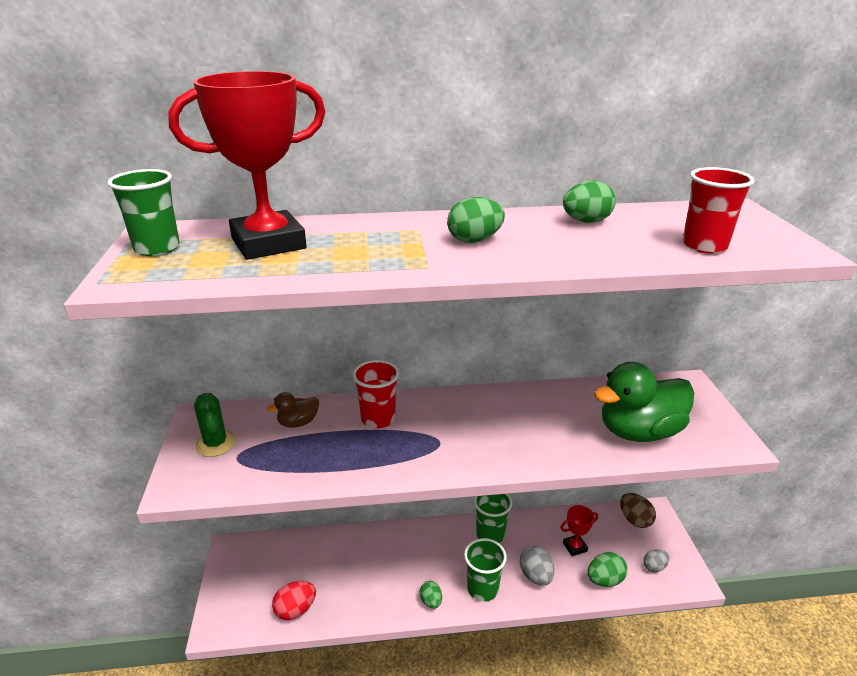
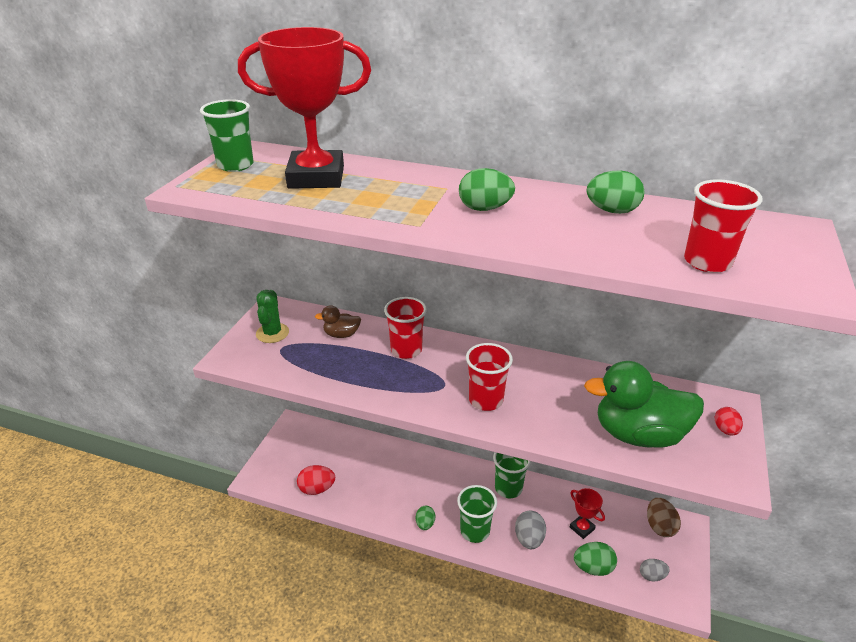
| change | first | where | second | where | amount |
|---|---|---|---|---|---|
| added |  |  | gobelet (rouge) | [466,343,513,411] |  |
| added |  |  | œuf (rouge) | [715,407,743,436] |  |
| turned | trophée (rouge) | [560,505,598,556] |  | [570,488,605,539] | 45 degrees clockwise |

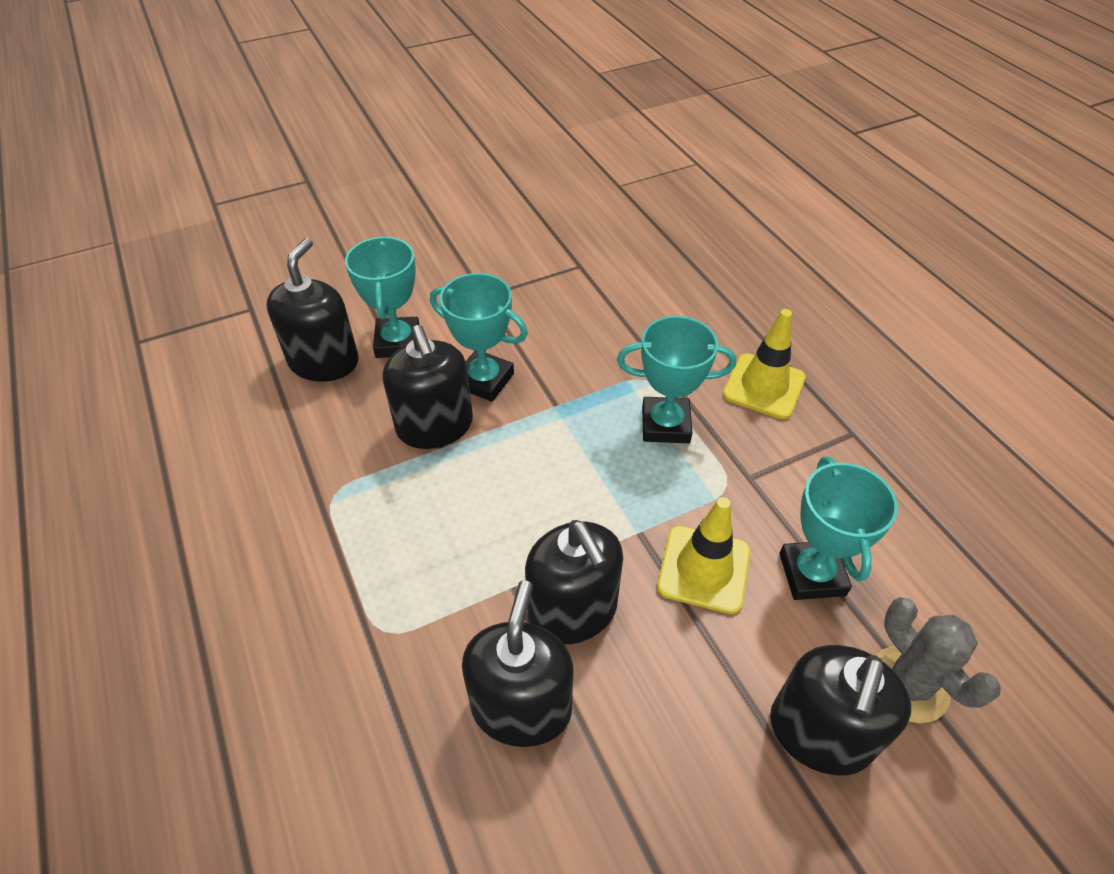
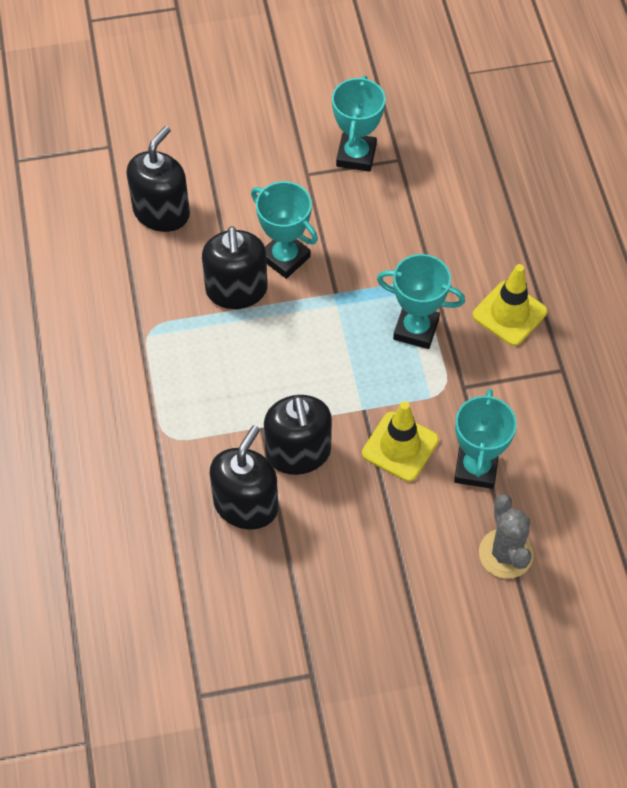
| change | first | where | second | where | amount |
|---|---|---|---|---|---|
| removed | distributeur de savon (noir) | [770,645,911,775] |  |  |  |
| moved | trophée (turquoise) | [345,236,420,358] |  | [332,75,385,172] |  |

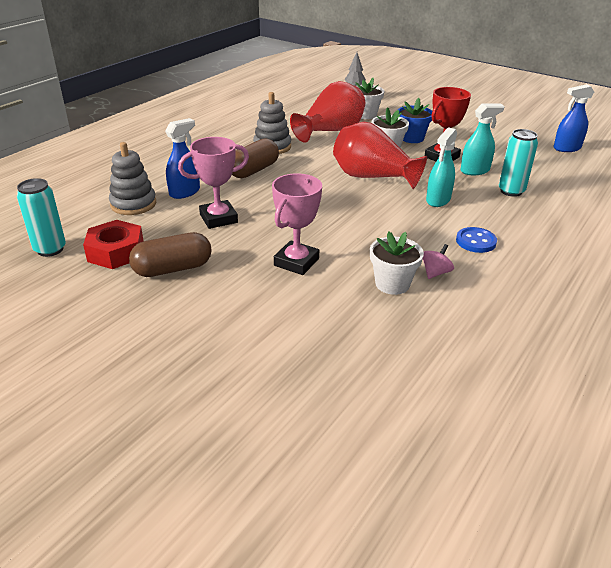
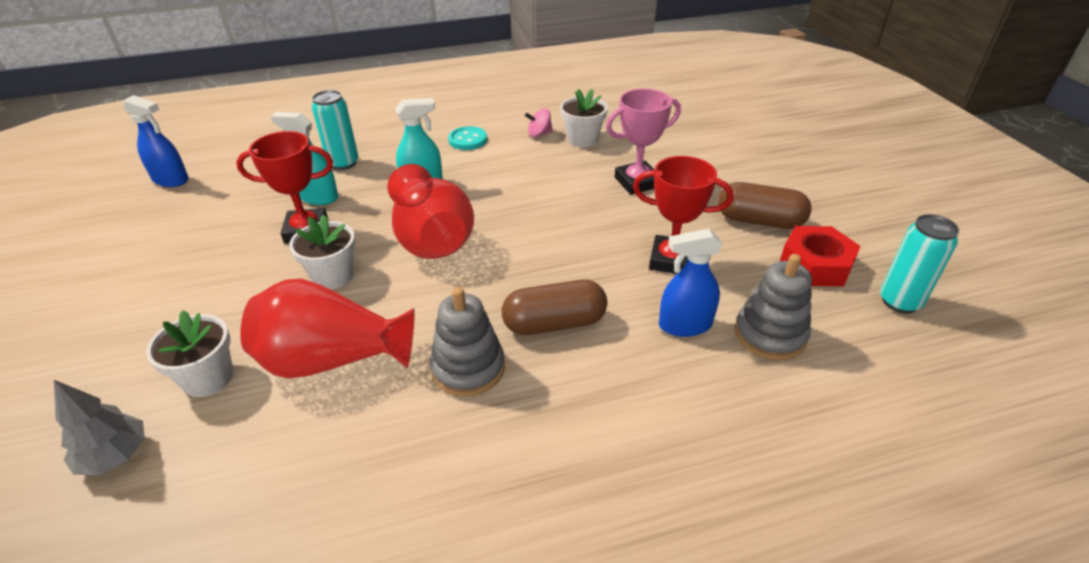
| change | first | where | second | where | amount |
|---|---|---|---|---|---|
| removed | pot de fleurs (bleu) | [398,98,432,143] |  |  |  |
| recoloured | trophée (rose) | [178,137,249,229] | trophée (rouge) | [633,156,734,274] |  |
| recoloured | bouton (bleu) | [456,227,497,253] | bouton (turquoise) | [448,126,487,150] |  |

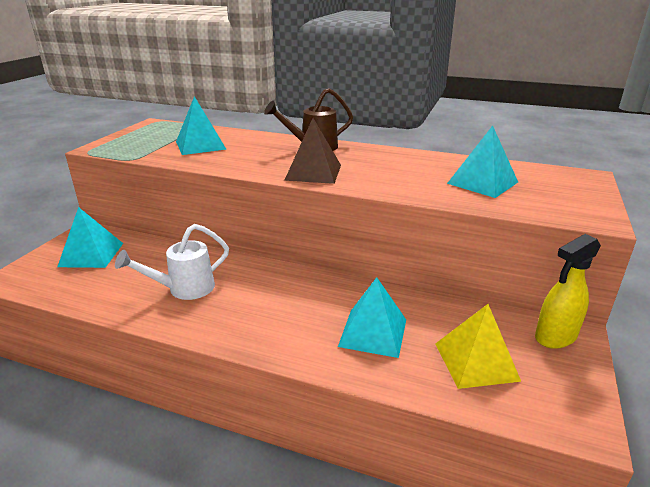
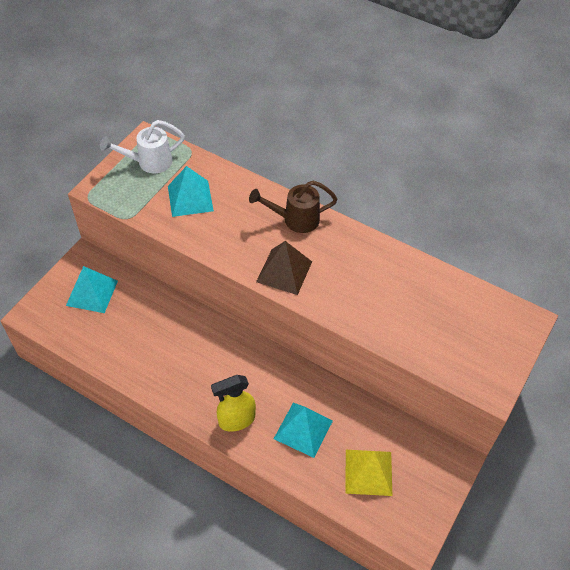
| change | first | where | second | where | amount |
|---|---|---|---|---|---|
| removed | pyramide (turquoise) | [447,126,518,198] |  |  |  |
| moved | arrosoir (blanc) | [115,224,229,300] |  | [100,120,185,173] |  |
| moved | vaporisateur (jaune) | [535,234,601,349] |  | [211,375,256,432] |  |

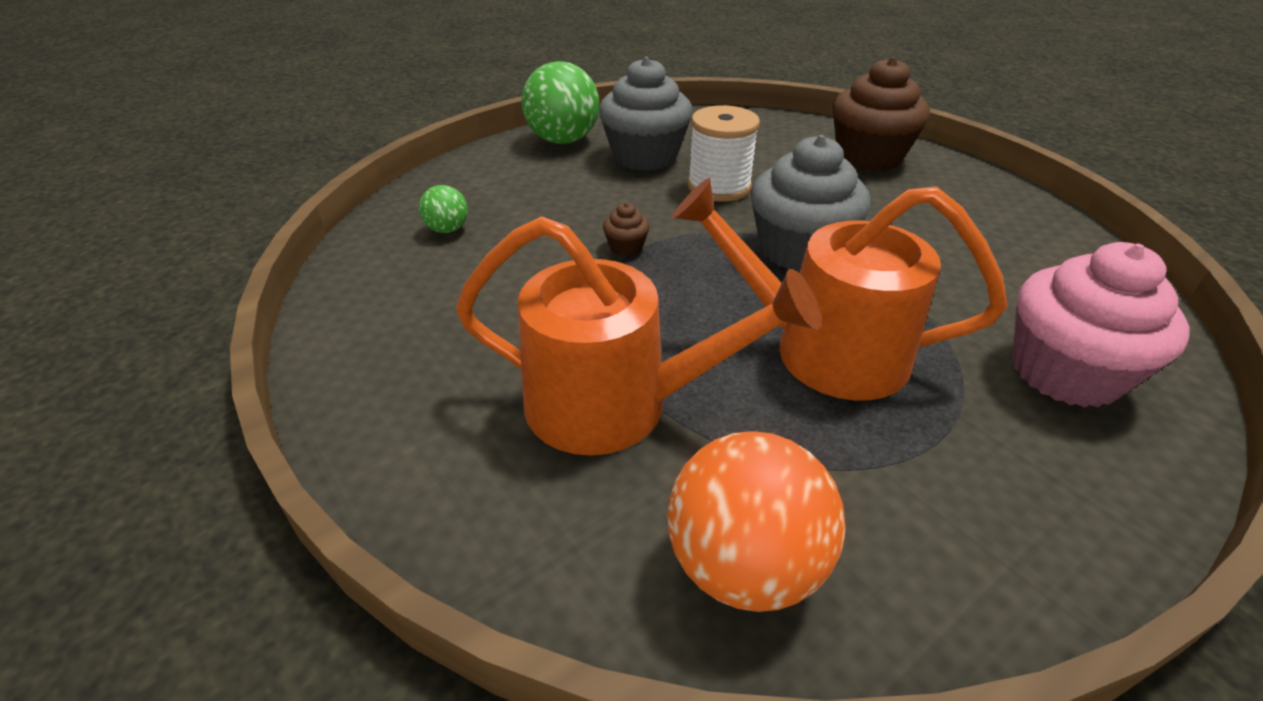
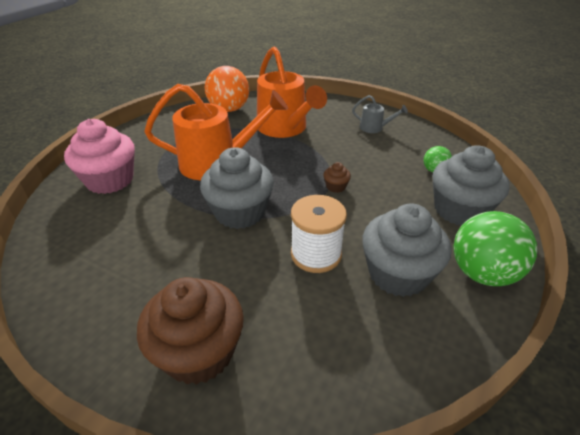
| change | first | where | second | where | amount |
|---|---|---|---|---|---|
| added |  |  | arrosoir (gris) | [352,95,408,133] |  |
| added |  |  | muffin (gris) | [433,145,510,225] |  |
| turned | arrosoir (orange) | [456,216,822,456] |  | [257,46,327,138] | 105 degrees counterclockwise |

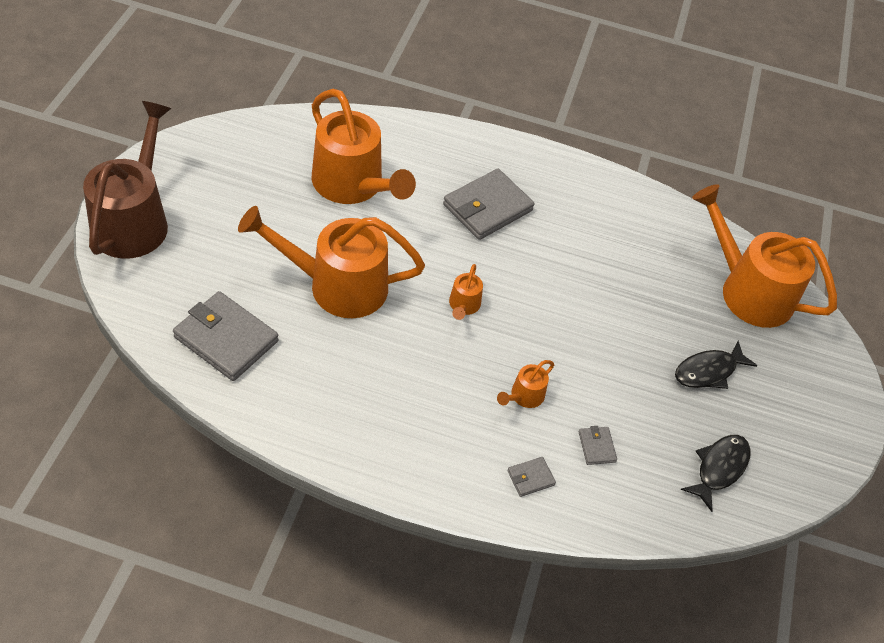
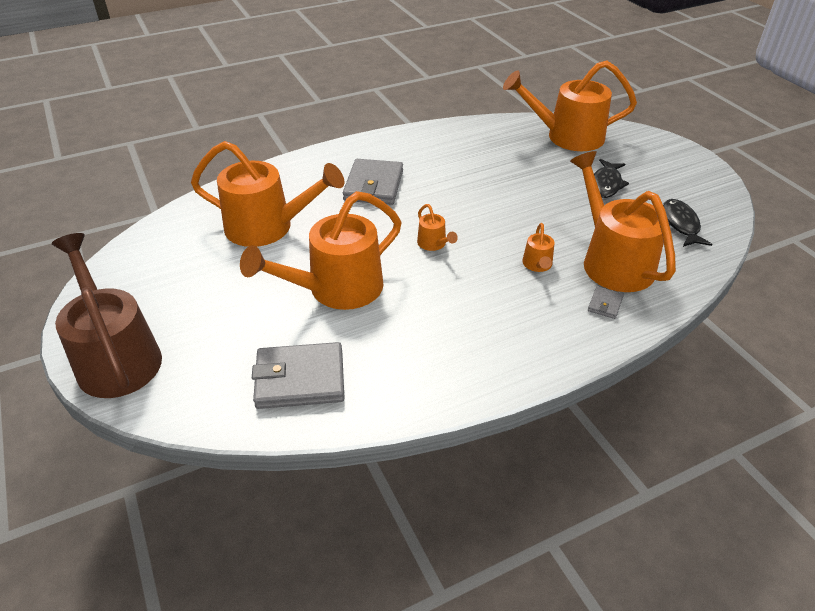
| change | first | where | second | where | amount |
|---|---|---|---|---|---|
| replaced | portefeuille (gris) | [579,426,617,465] | arrosoir (orange) | [570,151,676,292] |  |

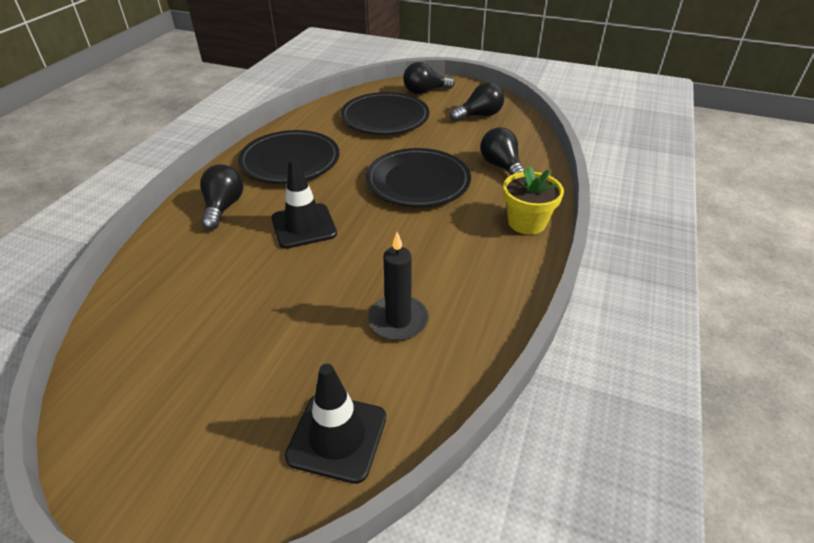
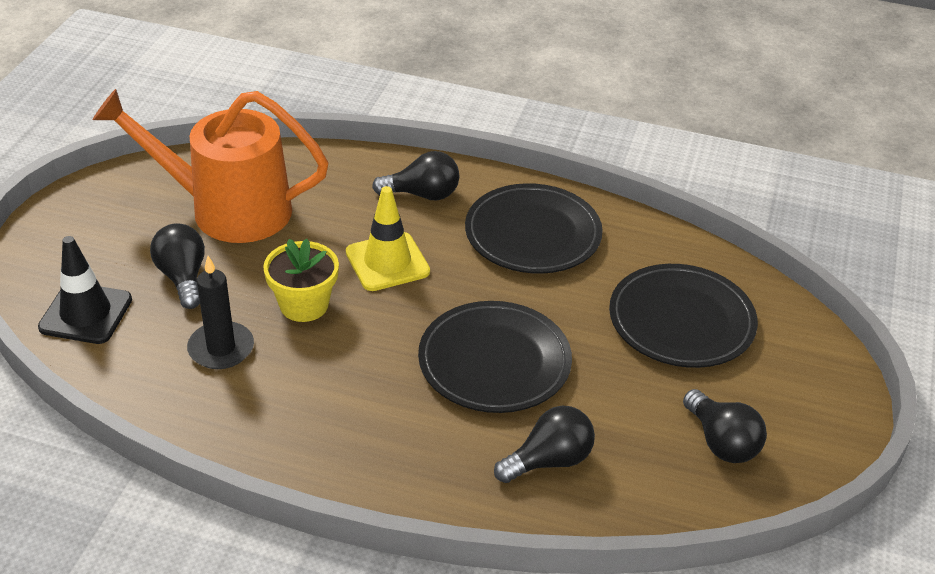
| change | first | where | second | where | amount |
|---|---|---|---|---|---|
| added |  |  | arrosoir (orange) | [93,89,329,243] |  |
| moved | ampoule (noir) | [403,62,455,94] |  | [150,224,205,309] |  |
| moved | pot de fleurs (jaune) | [503,166,564,235] |  | [263,239,339,322] |  |
| recoloured | cône de chantier (noir) | [271,158,337,249] | cône de chantier (jaune) | [346,186,430,291] |  |

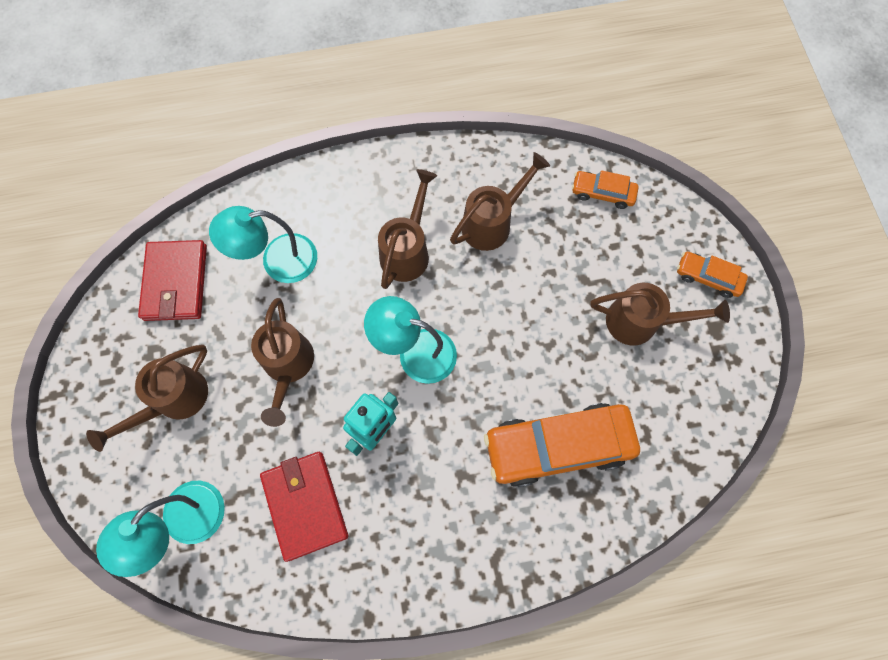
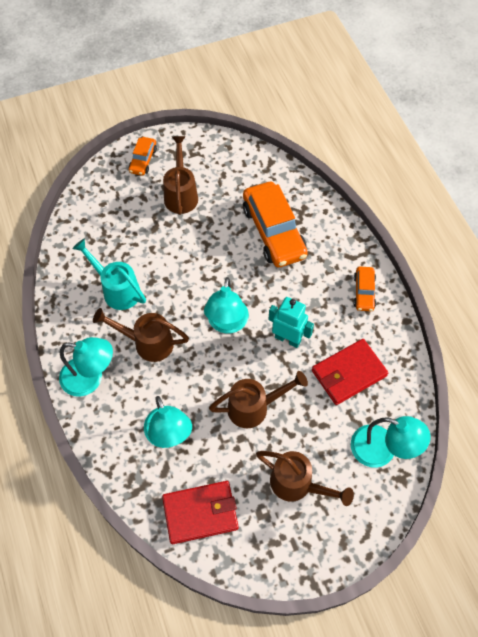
| change | first | where | second | where | amount |
|---|---|---|---|---|---|
| added |  |  | lampe (turquoise) | [59,337,113,397] |  |
| moved | voiture (orange) | [572,170,639,209] |  | [354,266,376,311] |  |
| recoloured | arrosoir (marron) | [450,152,550,251] | arrosoir (turquoise) | [72,239,146,310] |  |

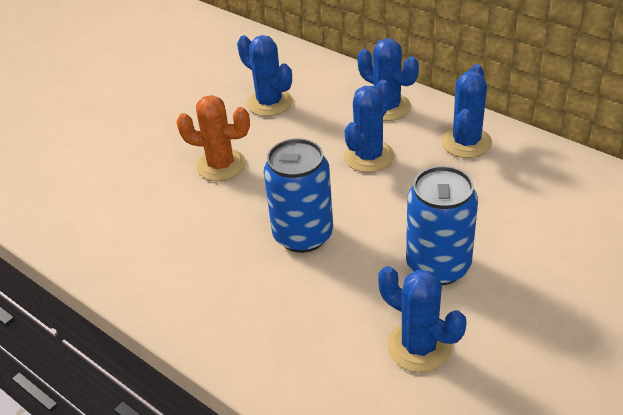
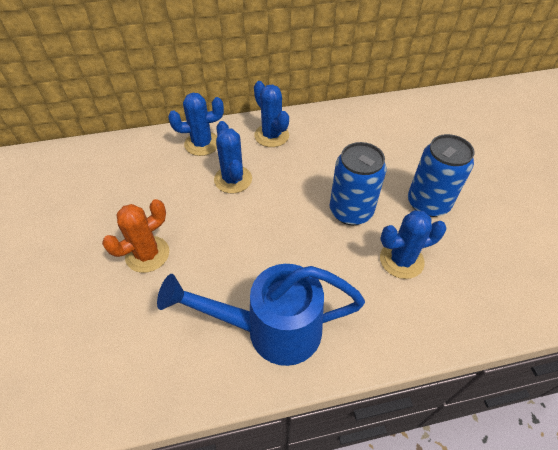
| change | first | where | second | where | amount |
|---|---|---|---|---|---|
| removed | cactus (bleu) | [237,35,293,116] |  |  |  |
| added |  |  | arrosoir (bleu) | [157,264,365,366] |  |
| moved | canette (bleu) | [264,138,333,253] |  | [408,134,475,217] |  |

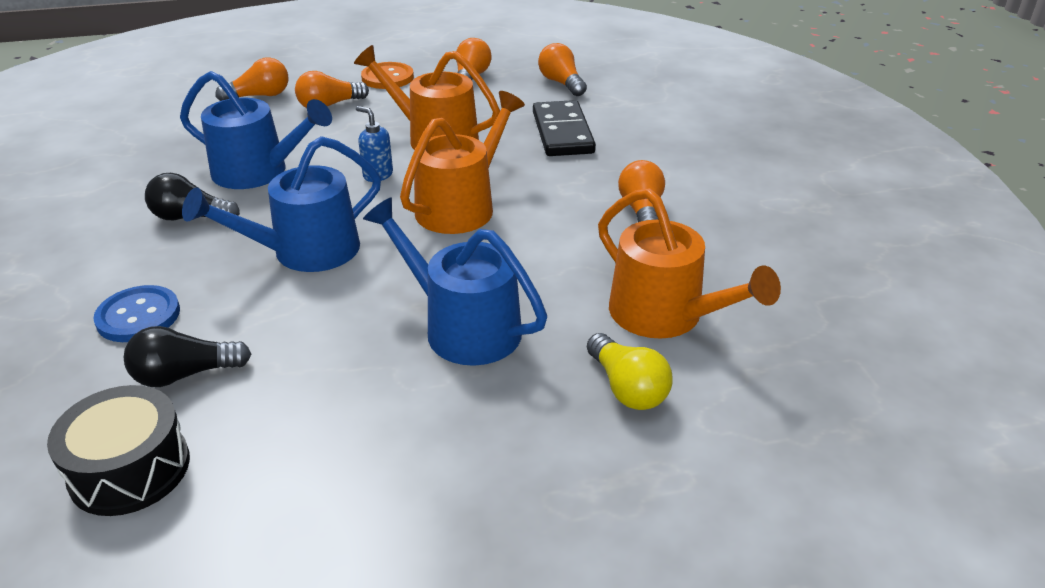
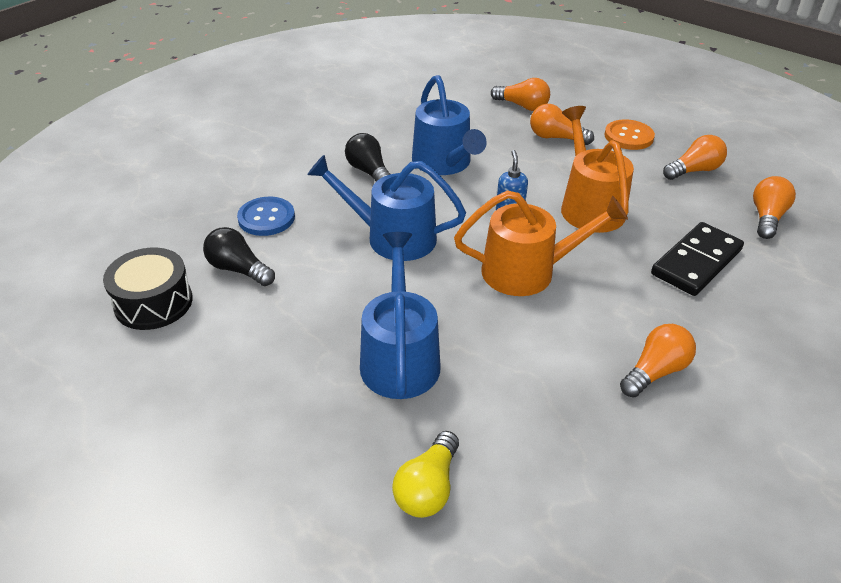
| change | first | where | second | where | amount |
|---|---|---|---|---|---|
| removed | arrosoir (orange) | [598,188,781,339] |  |  |  |

